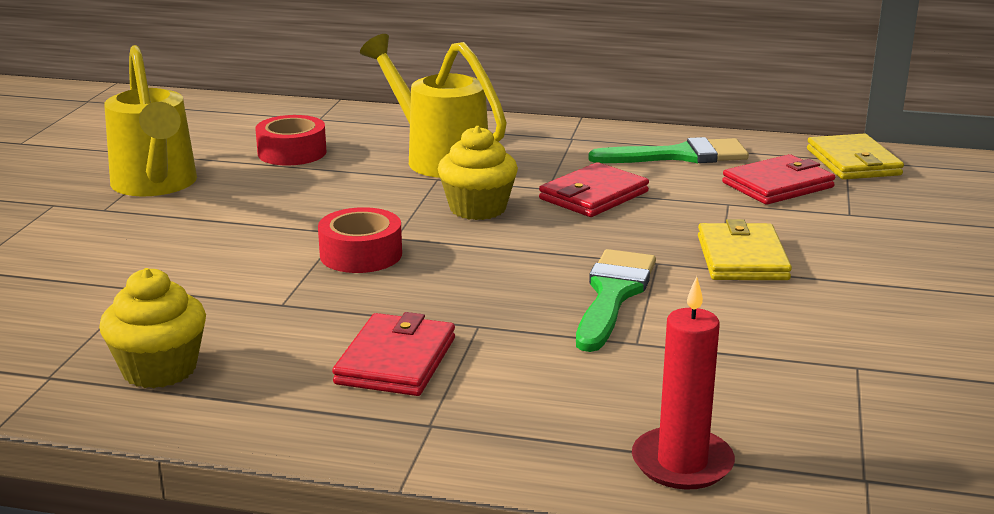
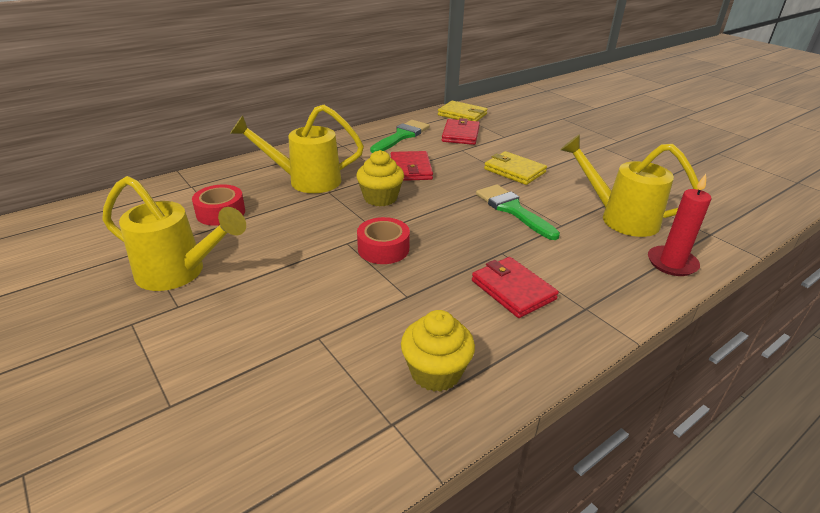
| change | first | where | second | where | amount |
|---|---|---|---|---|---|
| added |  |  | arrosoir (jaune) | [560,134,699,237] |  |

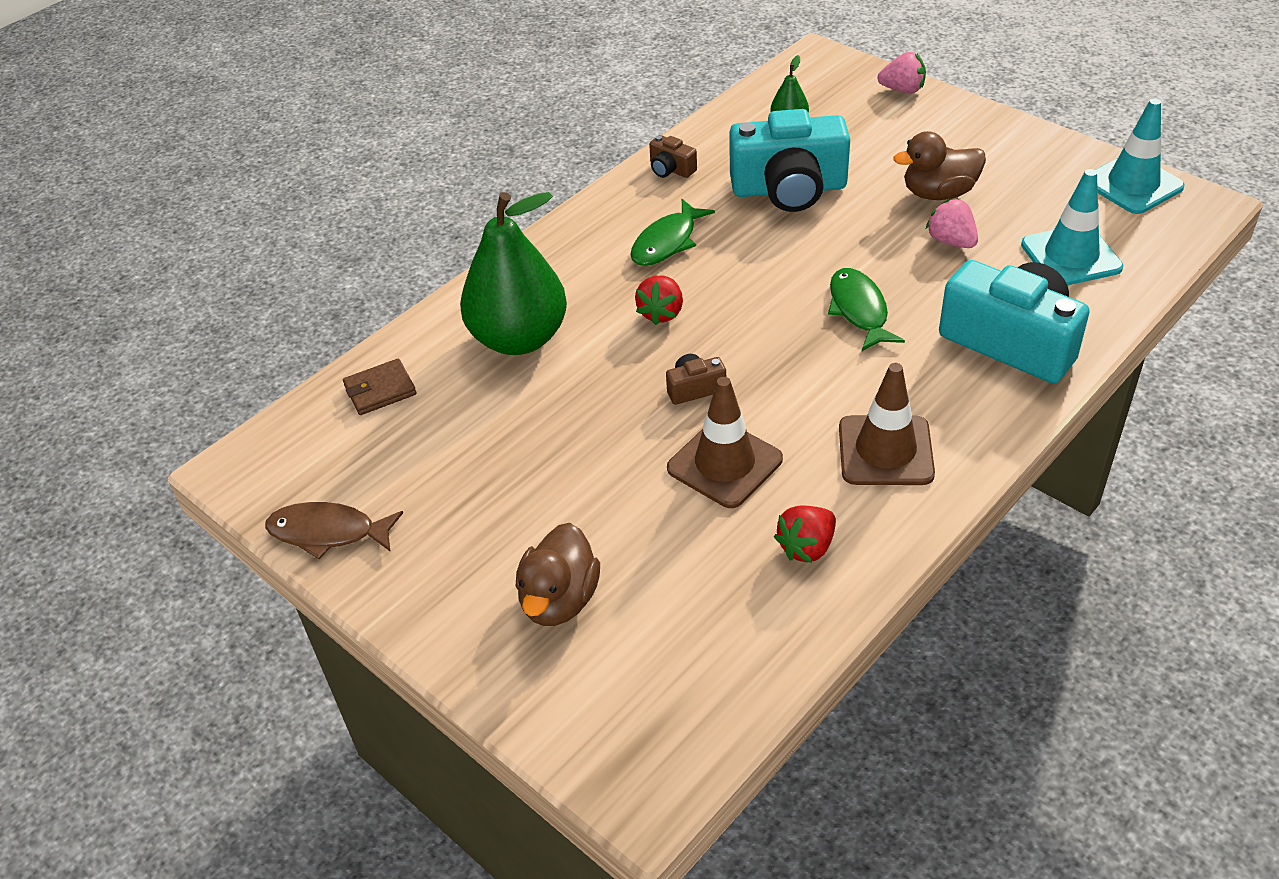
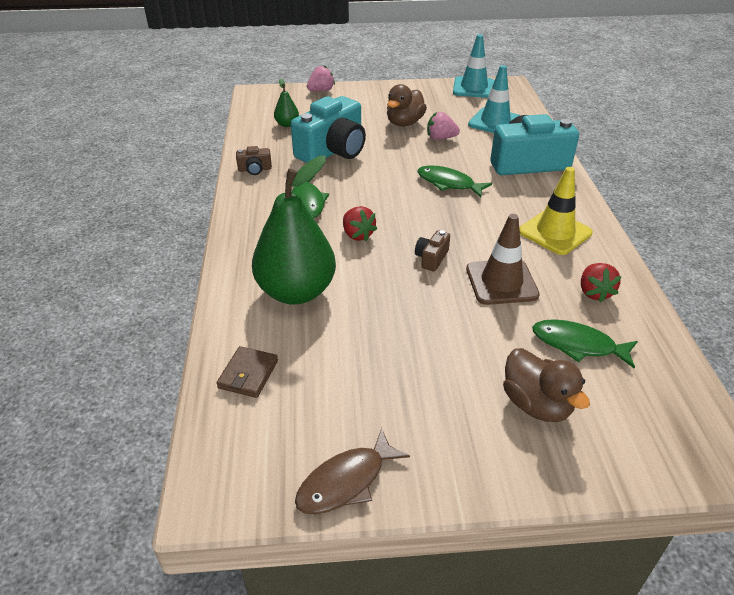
| change | first | where | second | where | amount |
|---|---|---|---|---|---|
| added |  |  | poisson (vert) | [532,319,638,368] |  |
| recoloured | cône de chantier (marron) | [839,363,935,485] | cône de chantier (jaune) | [519,167,593,255] |  |

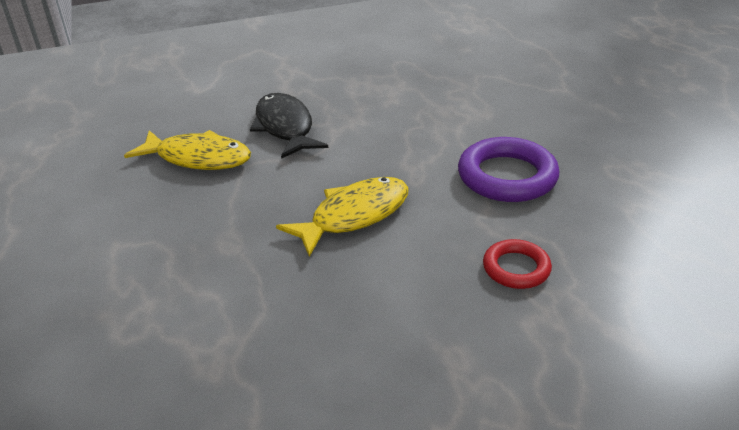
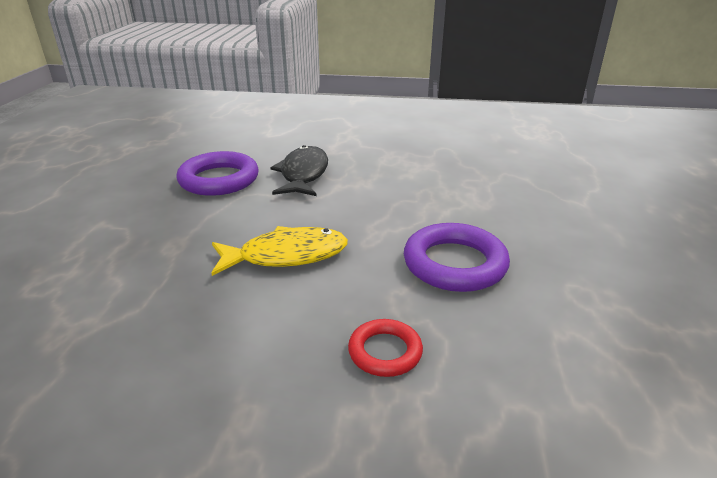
| change | first | where | second | where | amount |
|---|---|---|---|---|---|
| replaced | poisson (jaune) | [124,130,251,170] | anneau (violet) | [176,151,259,196] |  |

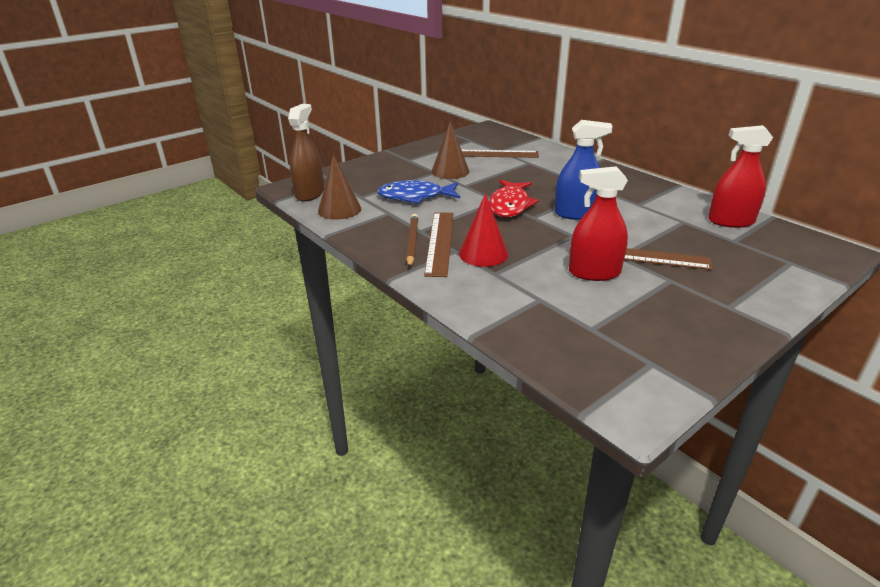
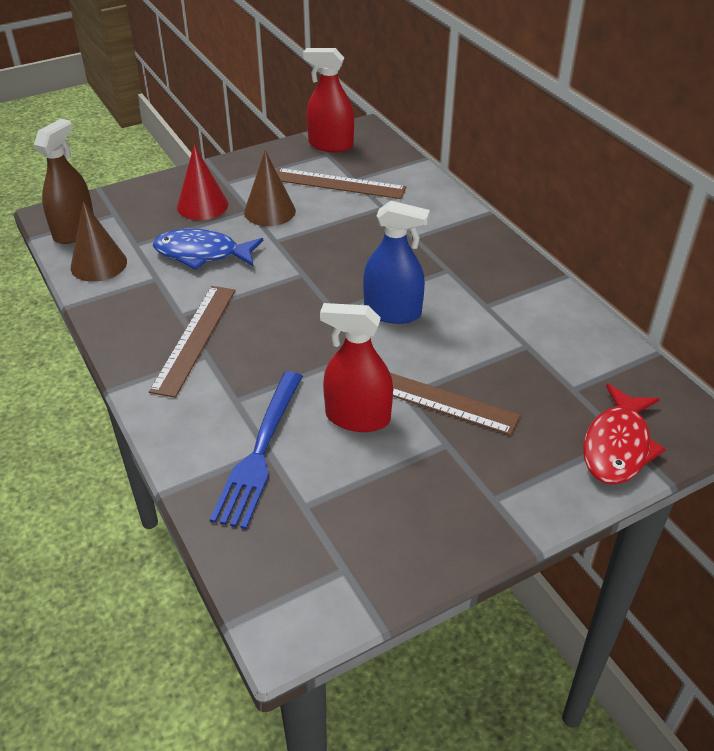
| change | first | where | second | where | amount |
|---|---|---|---|---|---|
| removed | crayon (marron) | [406,214,418,268] |  |  |  |
| added |  |  | fourchette (bleu) | [210,371,303,529] |  |
| moved | cône (rouge) | [459,193,508,267] |  | [177,145,228,220] |  |
| moved | poisson (rouge) | [489,180,538,217] |  | [583,384,666,485] |  |
| moved | vaporisateur (rouge) | [708,125,773,228] |  | [303,48,354,152] |  |

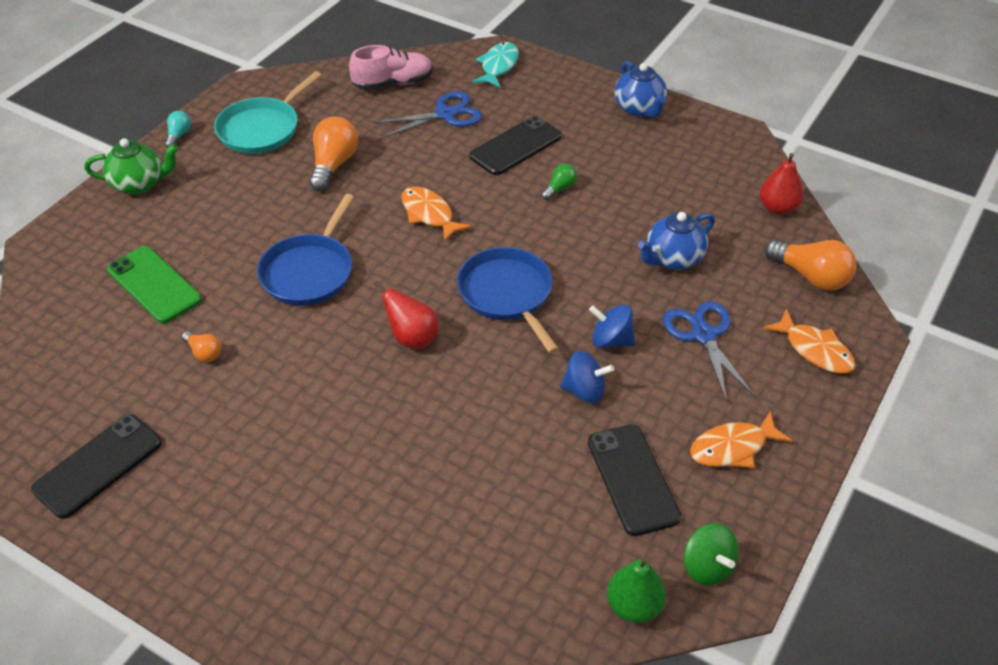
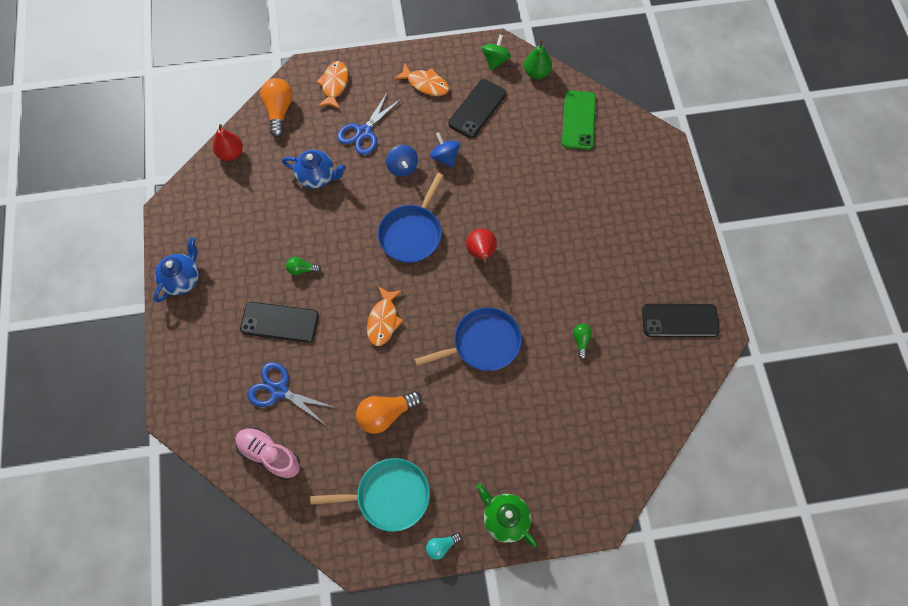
| change | first | where | second | where | amount |
|---|---|---|---|---|---|
| removed | poisson (turquoise) | [472,42,519,88] |  |  |  |
| moved | téléphone (vert) | [107,246,202,323] |  | [562,90,596,150] |  |
| recoloured | ampoule (orange) | [182,331,221,362] | ampoule (vert) | [573,324,592,360] |  |

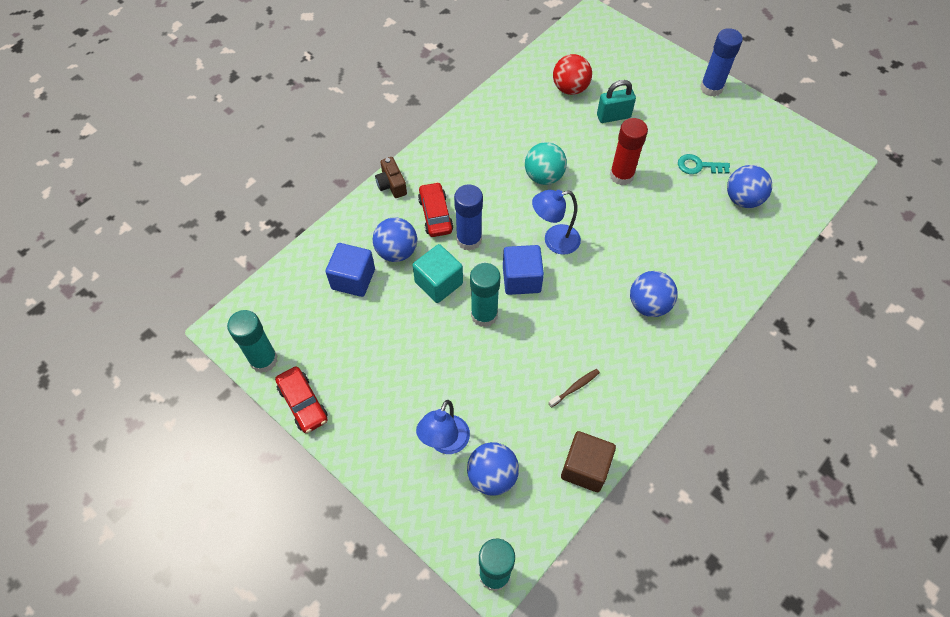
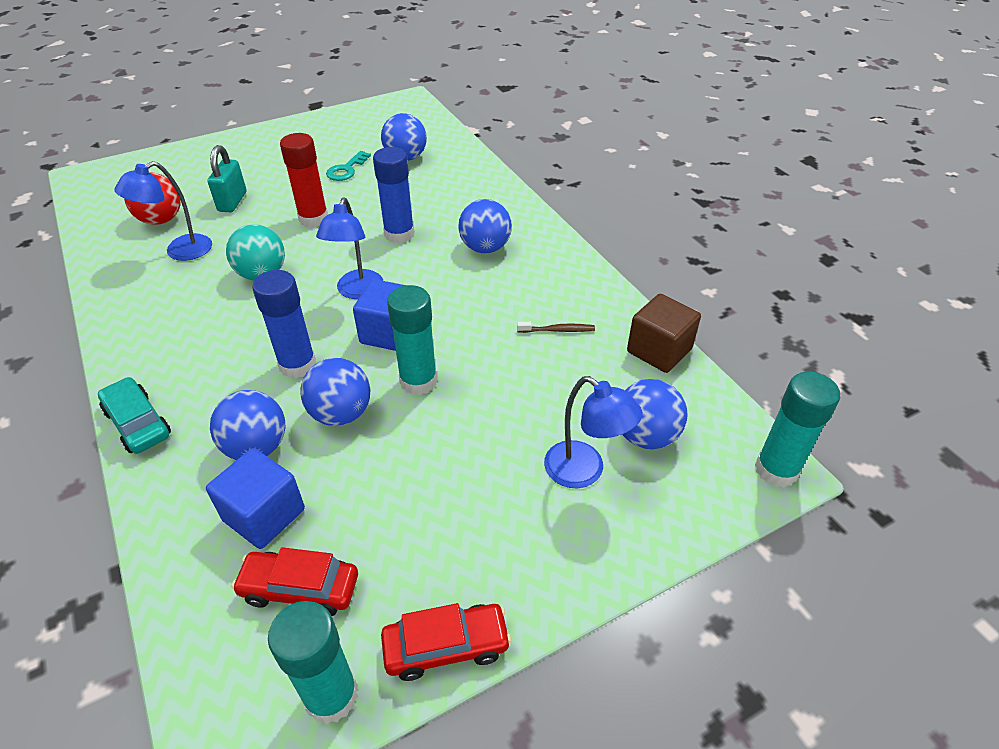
| change | first | where | second | where | amount |
|---|---|---|---|---|---|
| added |  |  | lampe (bleu) | [115,161,212,261] |  |
| moved | voiture (rouge) | [418,182,454,237] |  | [232,547,358,616] |  |
| moved | bâton de colle (bleu) | [700,28,743,97] |  | [373,147,415,243] |  |
| replaced | appareil photo (marron) | [375,157,407,198] | voiture (turquoise) | [98,377,171,454] |  |
| replaced | cube (turquoise) | [413,244,463,303] | balle (bleu) | [300,358,370,426] |  |
| turned | brosse à dents (marron) | [548,369,600,408] |  | [517,322,595,333] | 105 degrees clockwise |

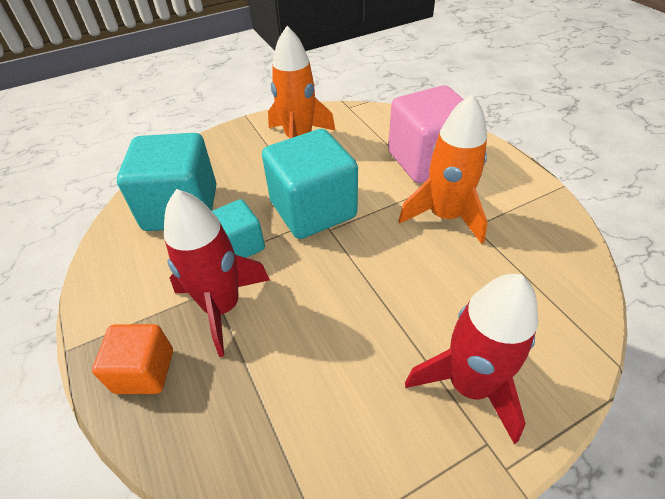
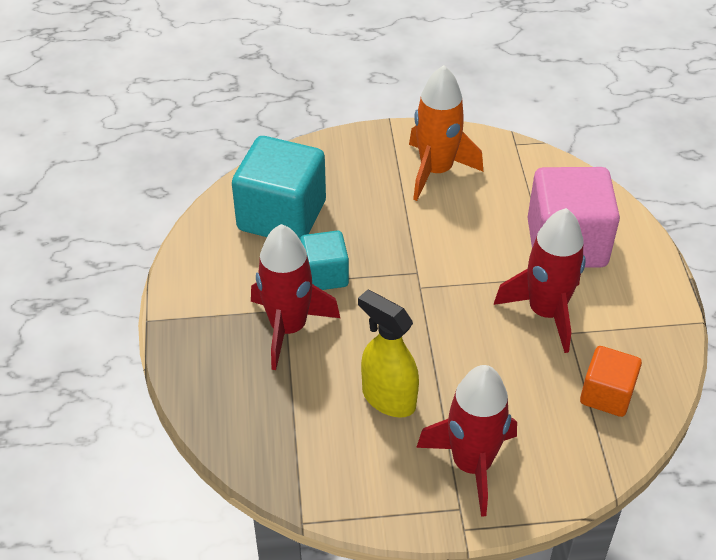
| change | first | where | second | where | amount |
|---|---|---|---|---|---|
| removed | cube (turquoise) | [262,129,358,239] |  |  |  |
| added |  |  | vaporisateur (jaune) | [358,289,419,418] |  |
| moved | cube (orange) | [92,324,173,394] |  | [580,346,642,417] |  |
| recoloured | fusée (orange) | [399,93,488,244] | fusée (rouge) | [494,208,586,353] |  |

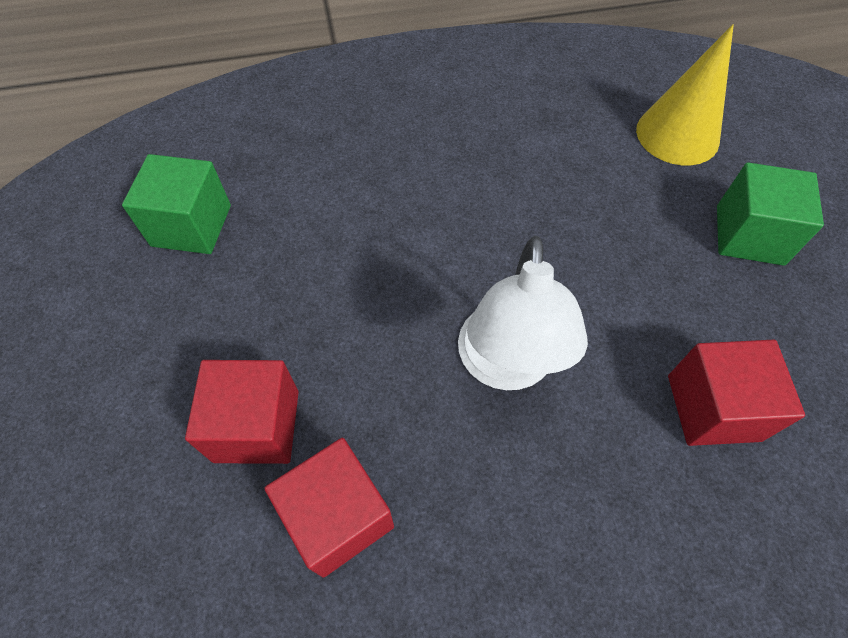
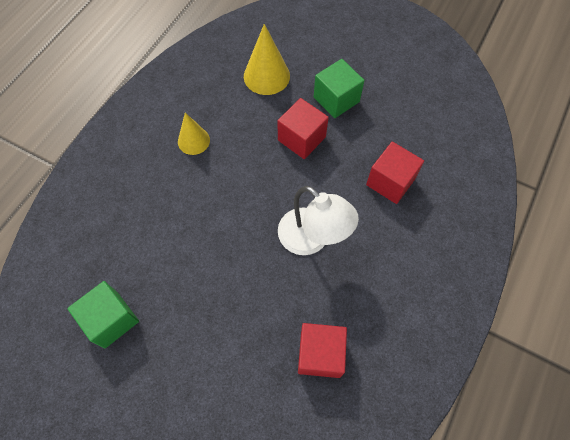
| change | first | where | second | where | amount |
|---|---|---|---|---|---|
| added |  |  | cône (jaune) | [178,113,210,155] |  |
| moved | cube (rouge) | [185,360,299,464] |  | [277,98,329,159] |  |

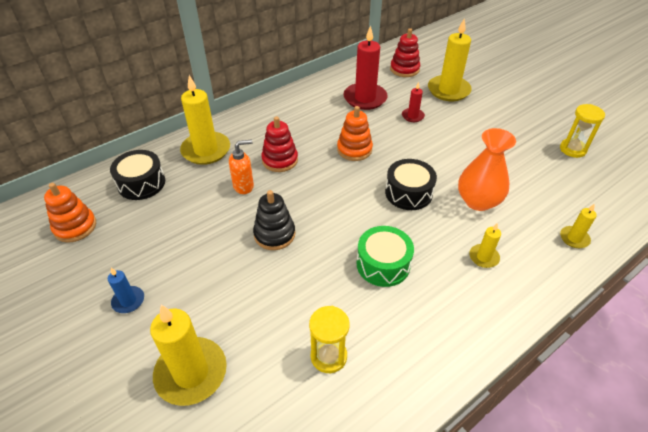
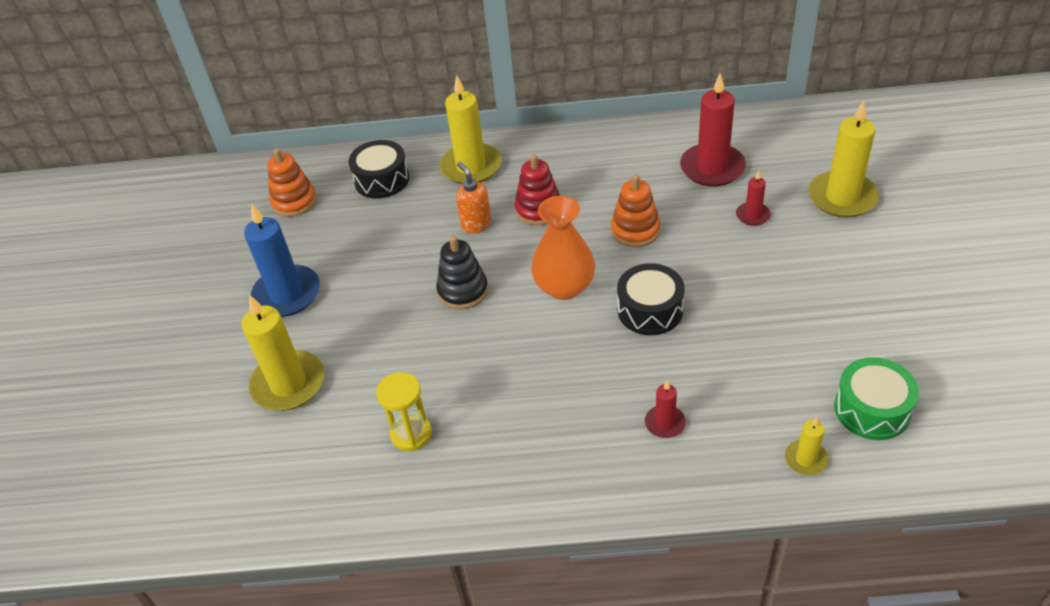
| change | first | where | second | where | amount |
|---|---|---|---|---|---|
| removed | jouet à empiler (rouge) | [390,28,420,77] |  |  |  |
| removed | sablier (jaune) | [560,104,605,158] |  |  |  |
| moved | tambour (vert) | [357,226,414,287] |  | [834,357,919,440] |  |
| moved | vase (orange) | [458,128,516,211] |  | [531,196,595,300] |  |
| recoloured | bougie (jaune) | [469,223,501,268] | bougie (rouge) | [645,381,686,438] |  |
| turned | distributeur de savon (orange) | [229,139,254,194] |  | [456,162,492,234] | 135 degrees counterclockwise |
| resized | bougie (bleu) | [108,268,144,313] |  | [244,204,320,317] | x2.01 |

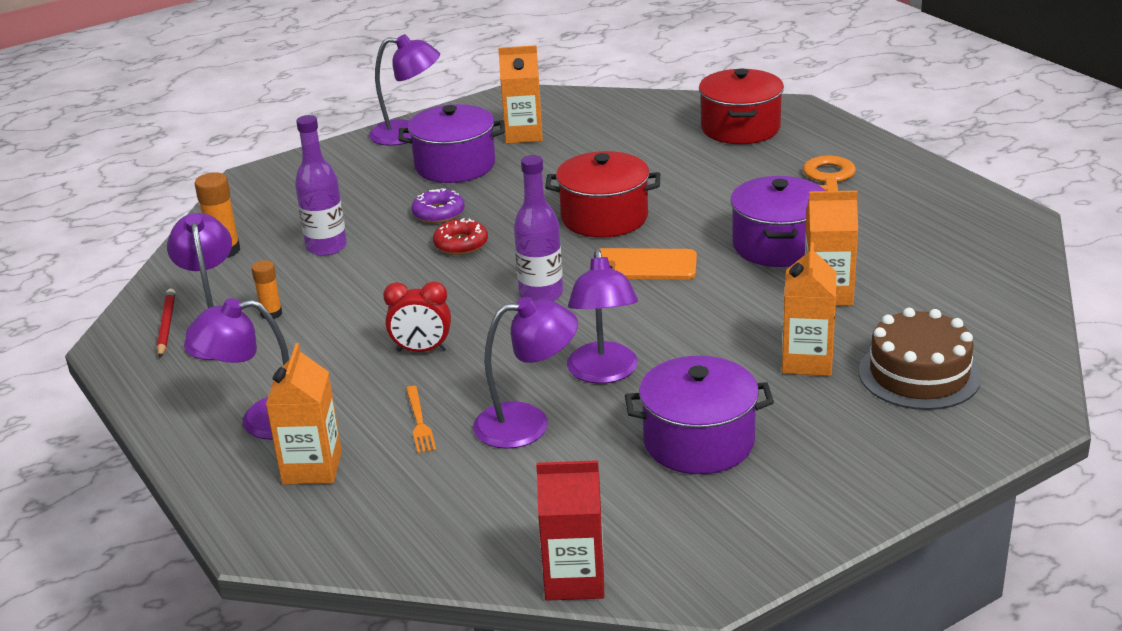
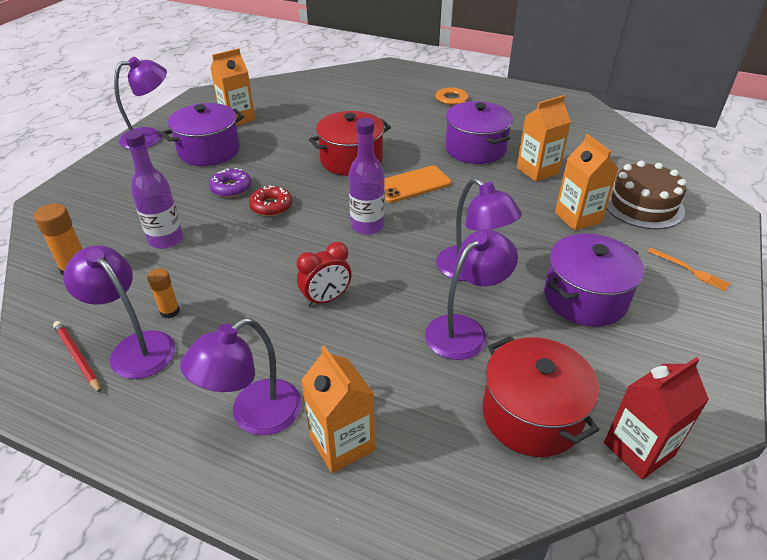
| change | first | where | second | where | amount |
|---|---|---|---|---|---|
| moved | fourchette (orange) | [406,386,436,454] |  | [647,248,730,291] |  |
| moved | marmite (rouge) | [699,68,784,144] |  | [482,336,599,457] |  |

